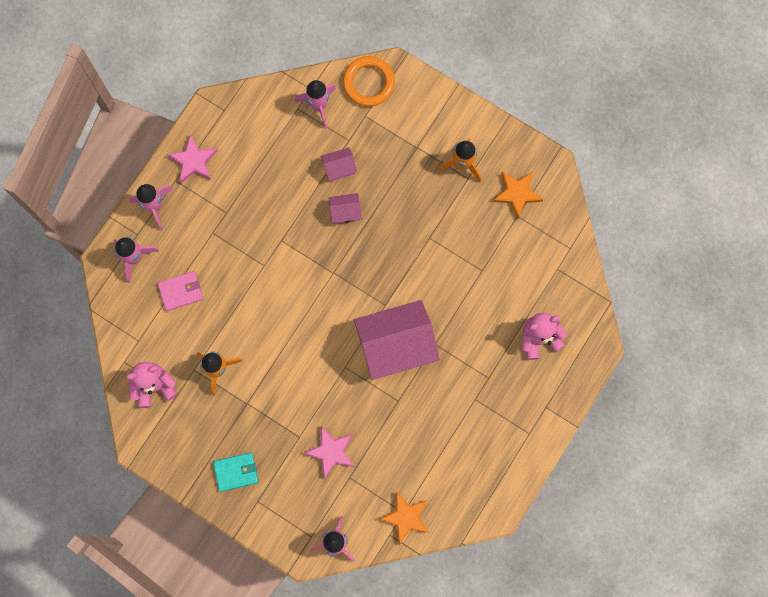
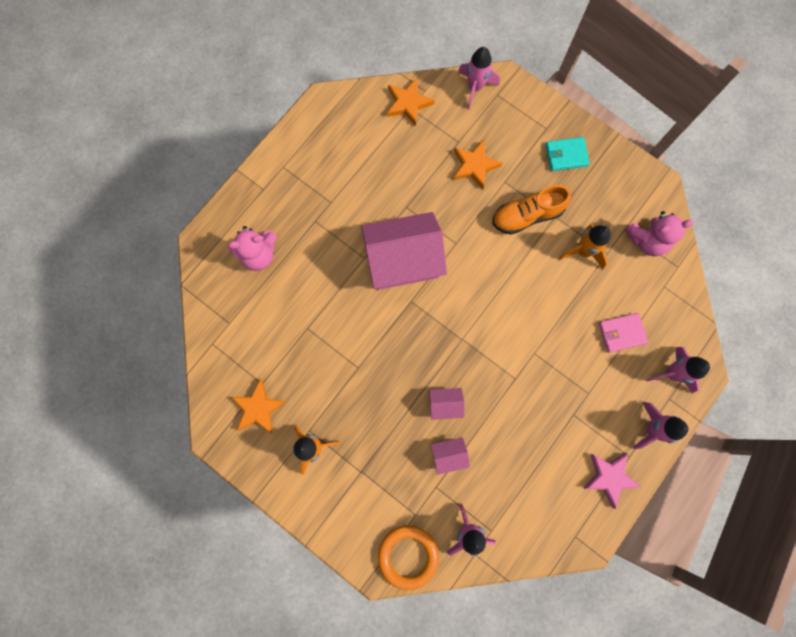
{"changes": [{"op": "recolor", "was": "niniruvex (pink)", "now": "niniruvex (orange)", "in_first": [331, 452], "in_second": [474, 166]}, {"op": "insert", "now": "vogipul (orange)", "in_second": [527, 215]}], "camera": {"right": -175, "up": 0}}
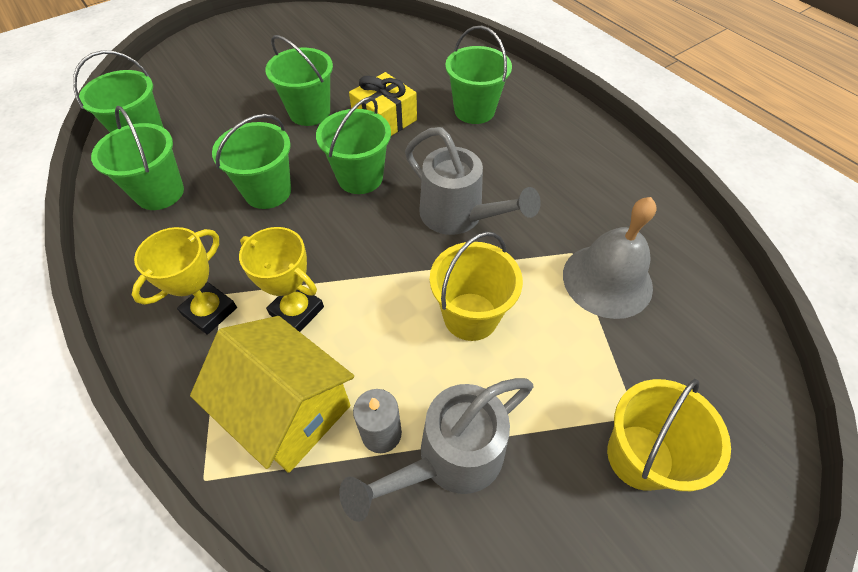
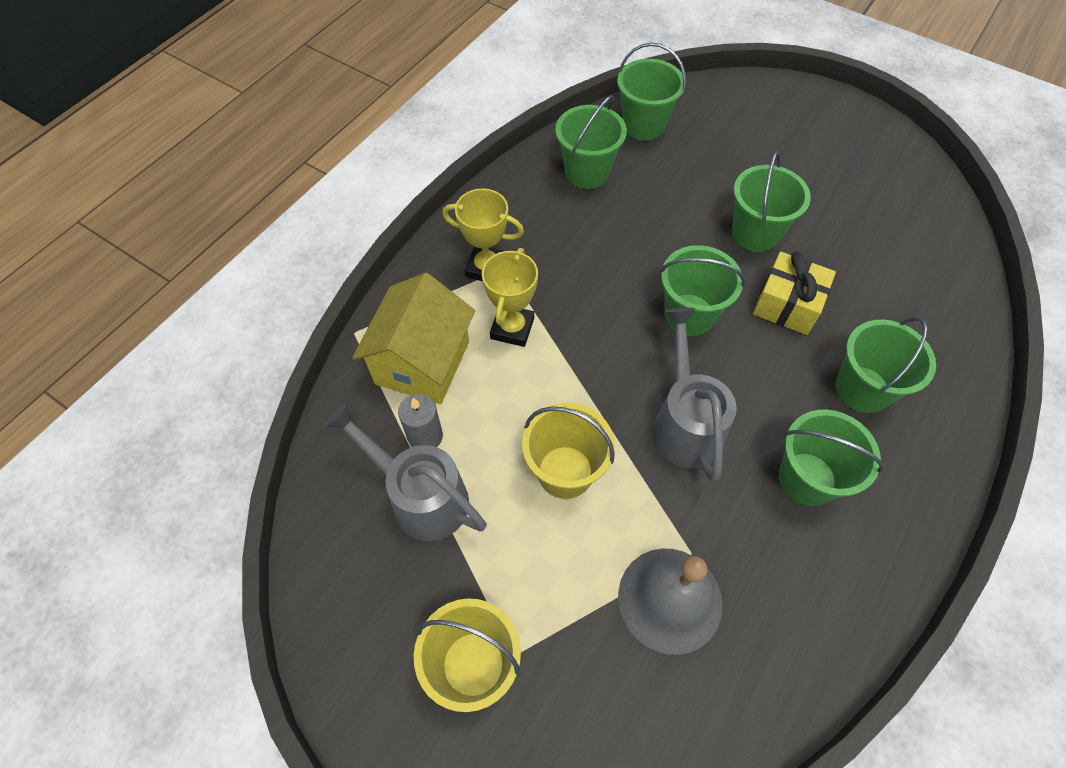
{"changes": [{"op": "rotate", "was": "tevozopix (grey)", "in_first": [458, 216], "in_second": [684, 423], "clockwise": 150}, {"op": "move", "was": "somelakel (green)", "in_first": [268, 191], "in_second": [807, 479]}], "camera": {"right": 70, "up": 5}}
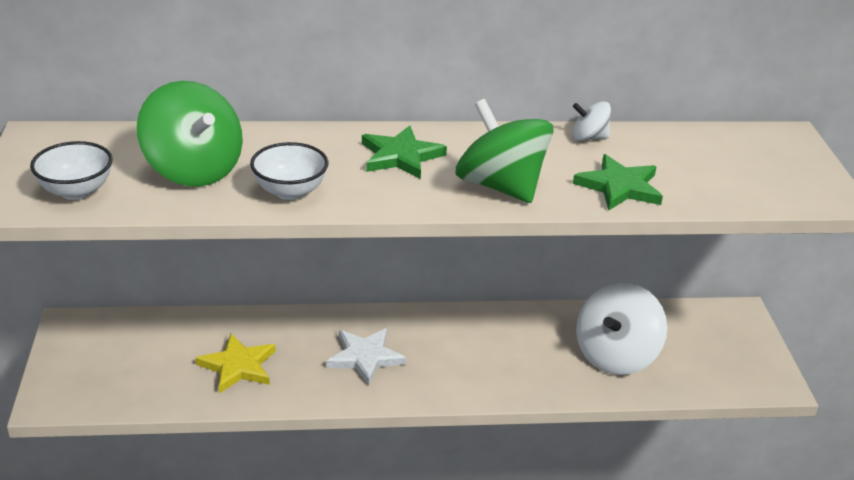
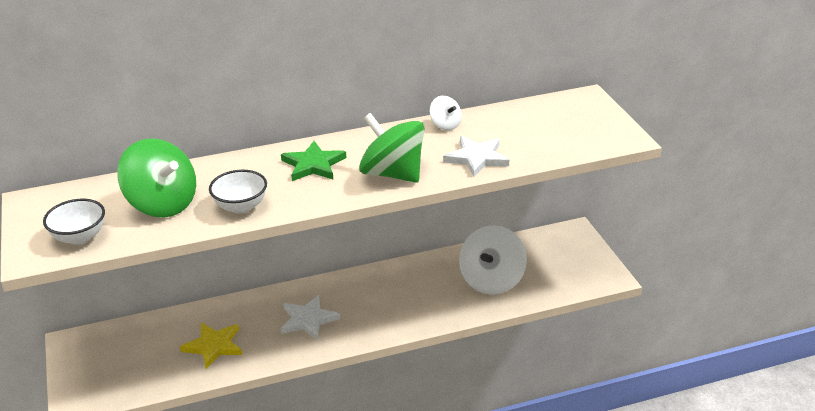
{"changes": [{"op": "rotate", "was": "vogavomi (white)", "in_first": [589, 137], "in_second": [445, 125], "clockwise": -120}, {"op": "recolor", "was": "niniruvex (green)", "now": "niniruvex (white)", "in_first": [619, 187], "in_second": [477, 158]}], "camera": {"right": -10, "up": 0}}
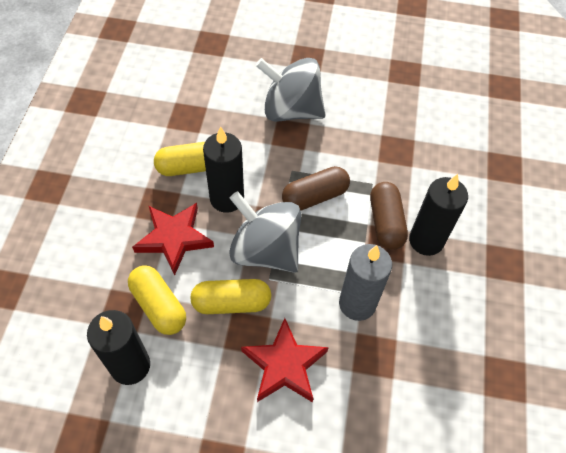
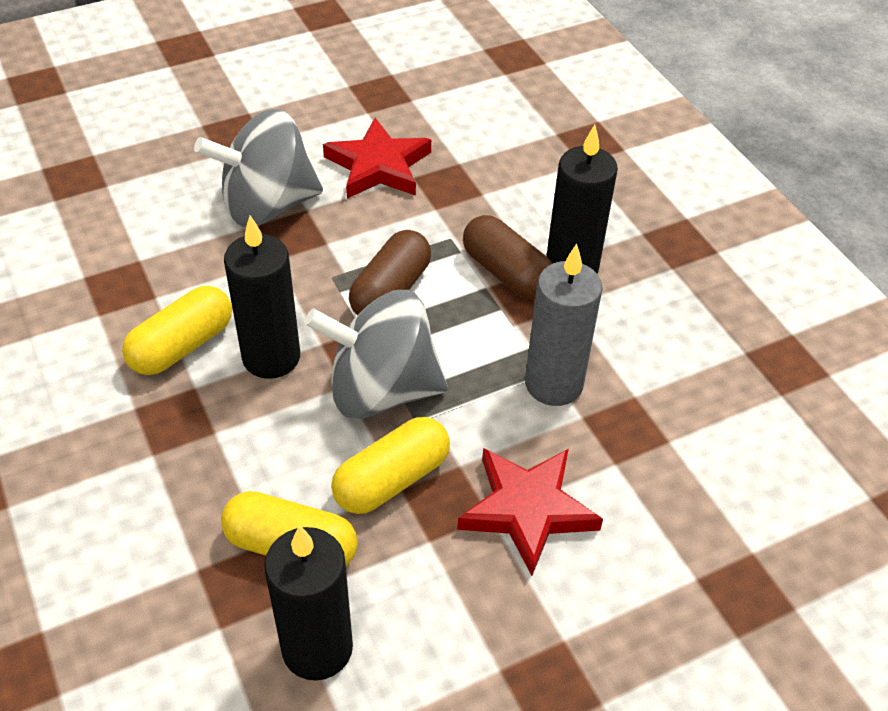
{"changes": [{"op": "move", "was": "niniruvex (red)", "in_first": [174, 238], "in_second": [378, 166]}], "camera": {"right": -35, "up": -10}}
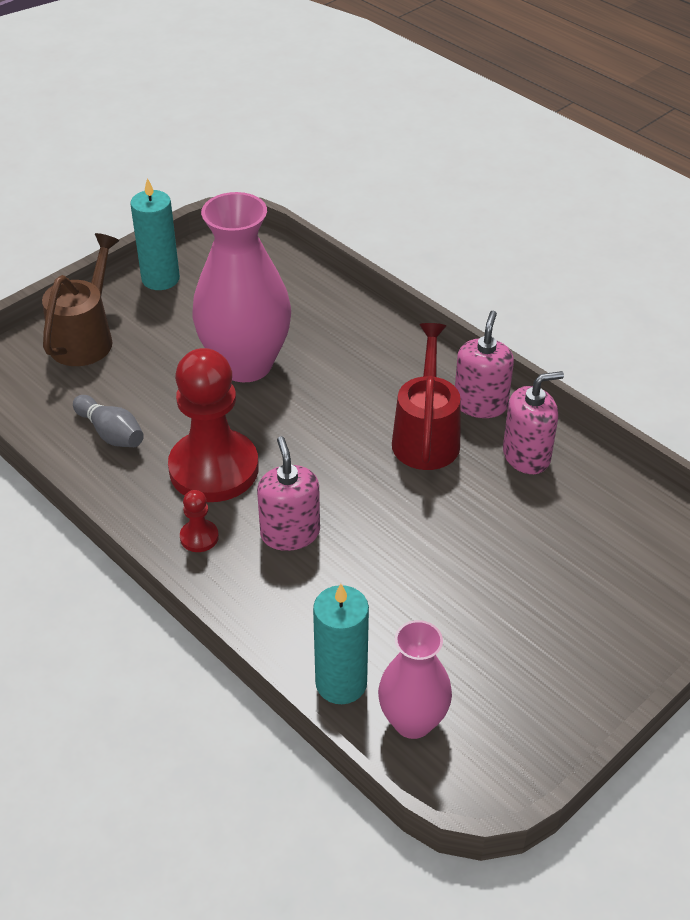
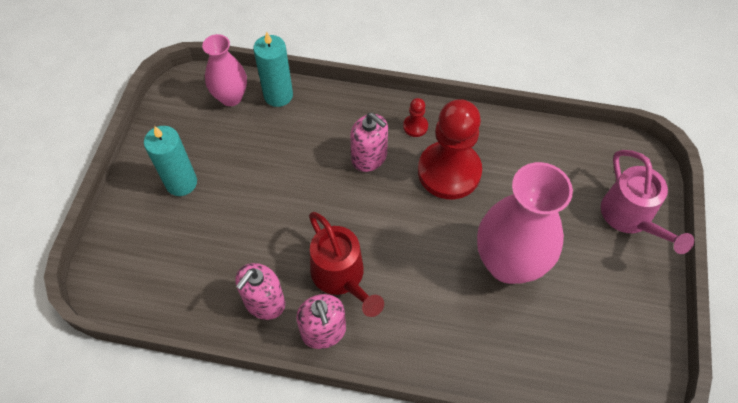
{"changes": [{"op": "move", "was": "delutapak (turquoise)", "in_first": [160, 279], "in_second": [181, 183]}, {"op": "recolor", "was": "tevozopix (brown)", "now": "tevozopix (pink)", "in_first": [86, 337], "in_second": [630, 218]}, {"op": "delete", "was": "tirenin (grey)", "in_first": [111, 433]}], "camera": {"right": 145, "up": 15}}
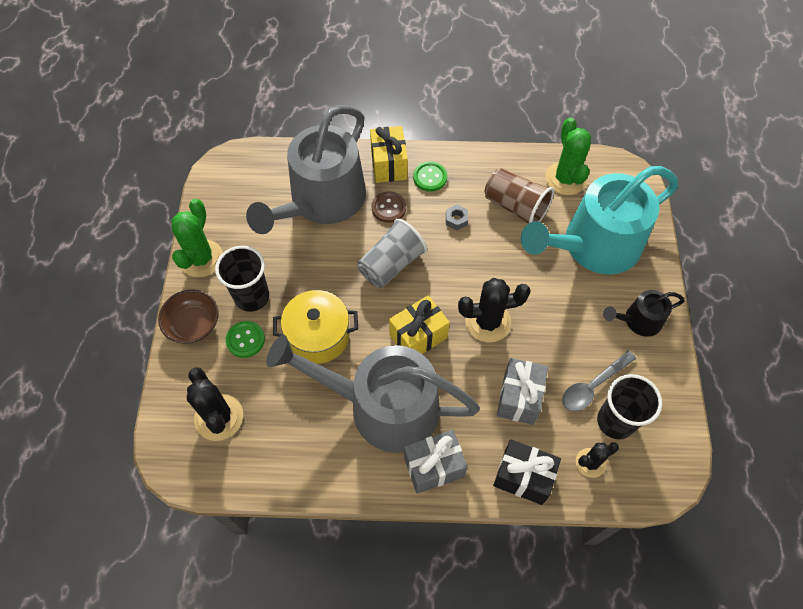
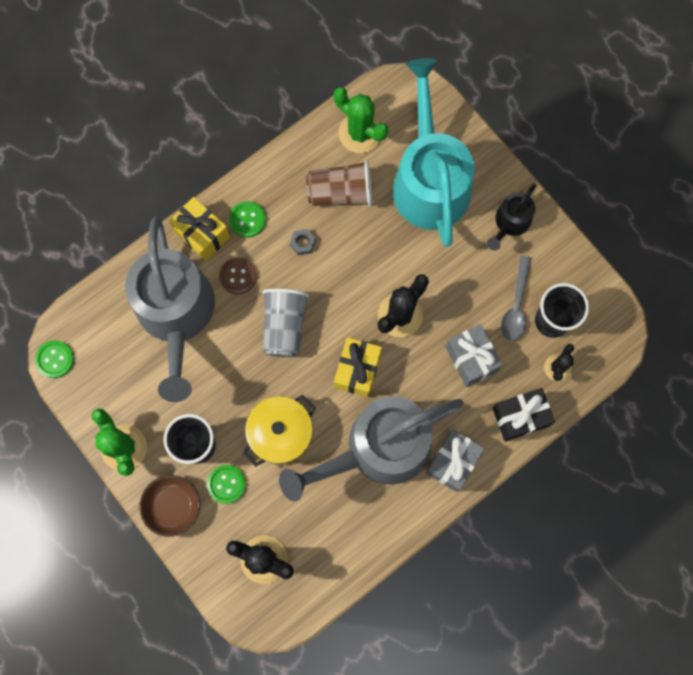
{"changes": [{"op": "insert", "now": "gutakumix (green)", "in_second": [55, 359]}, {"op": "rotate", "was": "tevozopix (turquoise)", "in_first": [594, 245], "in_second": [429, 180], "clockwise": 150}], "camera": {"right": -40, "up": 15}}
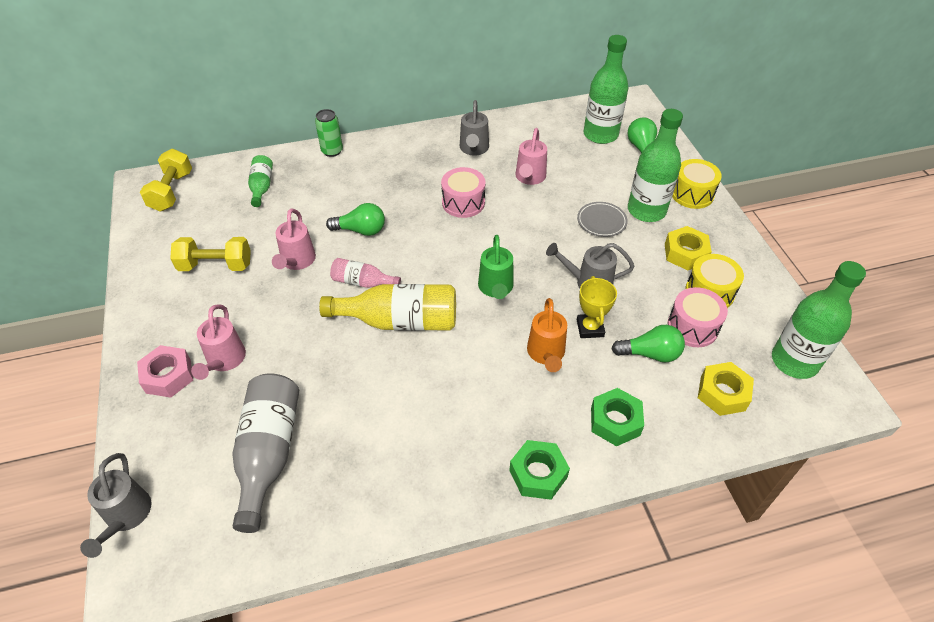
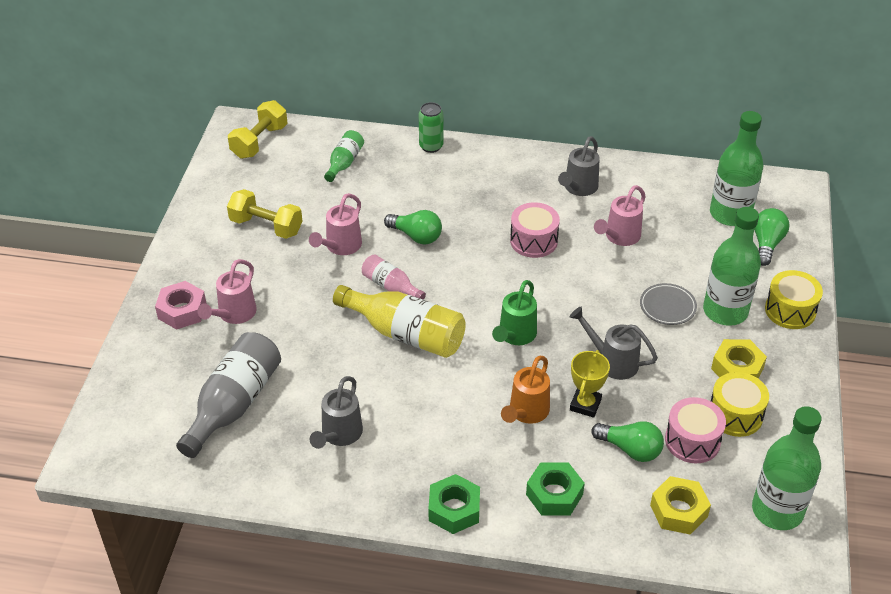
{"changes": [{"op": "move", "was": "tevozopix (grey)", "in_first": [126, 516], "in_second": [339, 435]}], "camera": {"right": 25, "up": -5}}
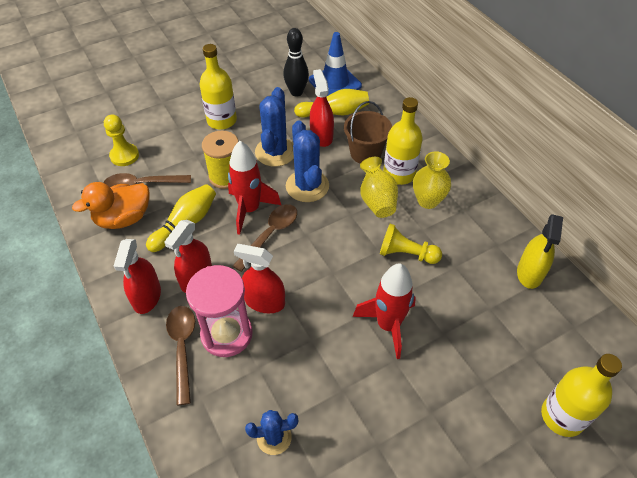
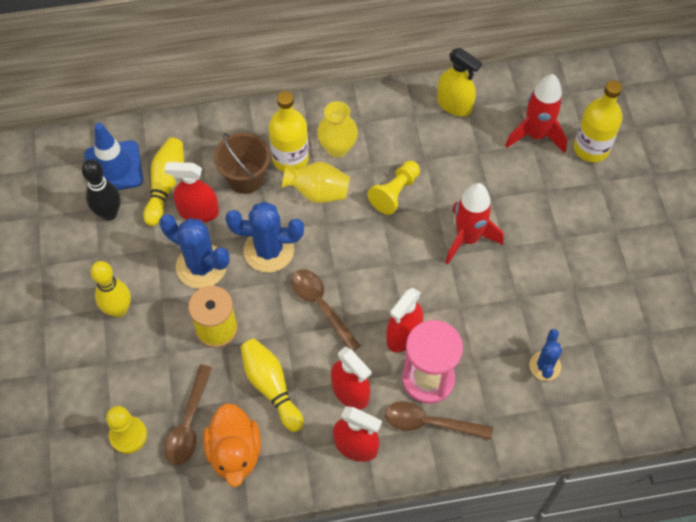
{"changes": [{"op": "replace", "was": "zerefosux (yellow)", "now": "tirenin (yellow)", "in_first": [221, 120], "in_second": [119, 310]}, {"op": "move", "was": "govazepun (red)", "in_first": [250, 210], "in_second": [535, 135]}], "camera": {"right": -70, "up": 10}}
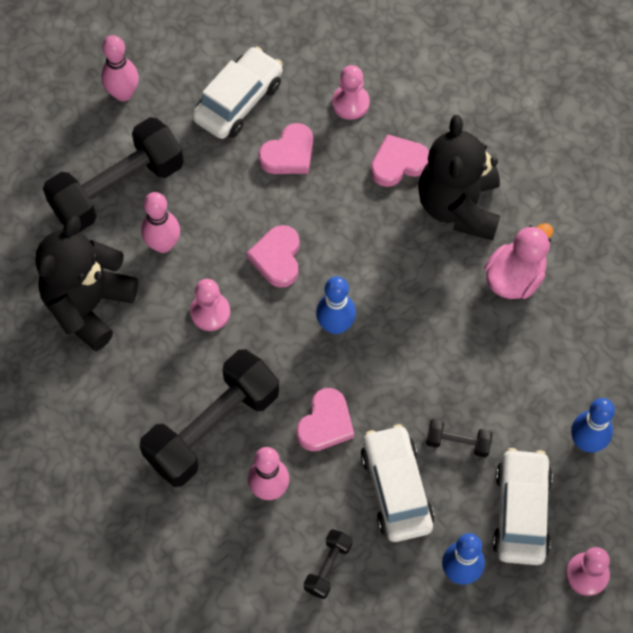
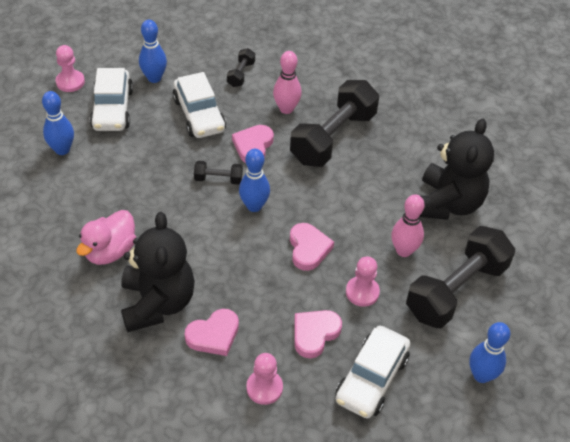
{"changes": [{"op": "move", "was": "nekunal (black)", "in_first": [458, 442], "in_second": [218, 179]}, {"op": "move", "was": "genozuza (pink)", "in_first": [210, 312], "in_second": [362, 292]}, {"op": "recolor", "was": "tirenin (pink)", "now": "tirenin (blue)", "in_first": [123, 93], "in_second": [481, 375]}], "camera": {"right": 170, "up": -15}}
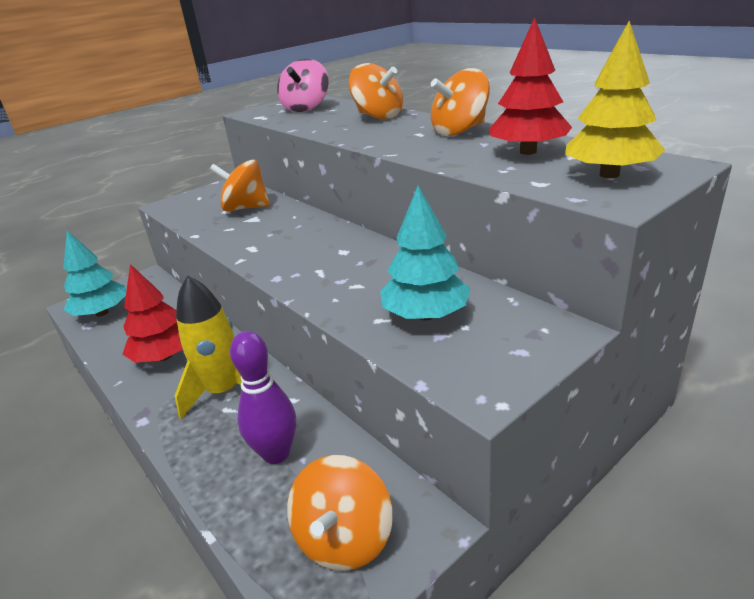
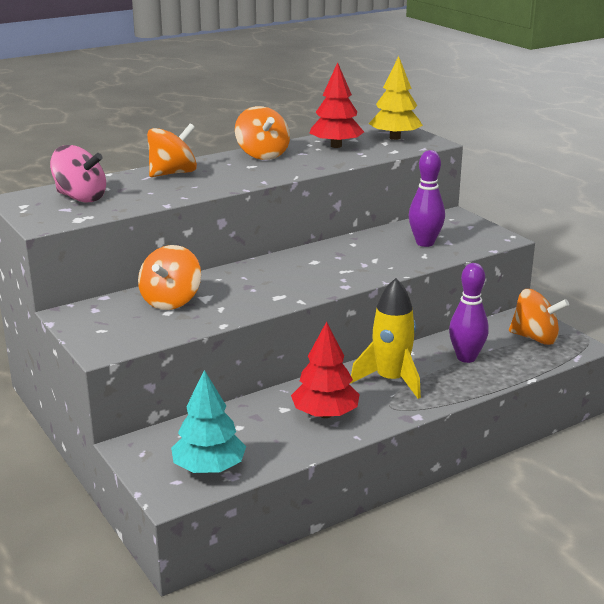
{"changes": [{"op": "replace", "was": "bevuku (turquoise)", "now": "tirenin (purple)", "in_first": [425, 315], "in_second": [425, 243]}], "camera": {"right": -85, "up": -5}}
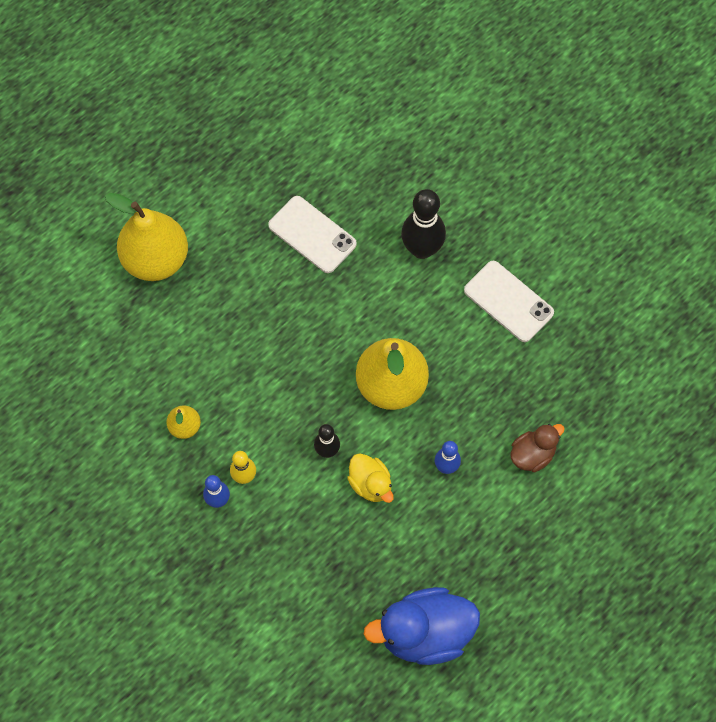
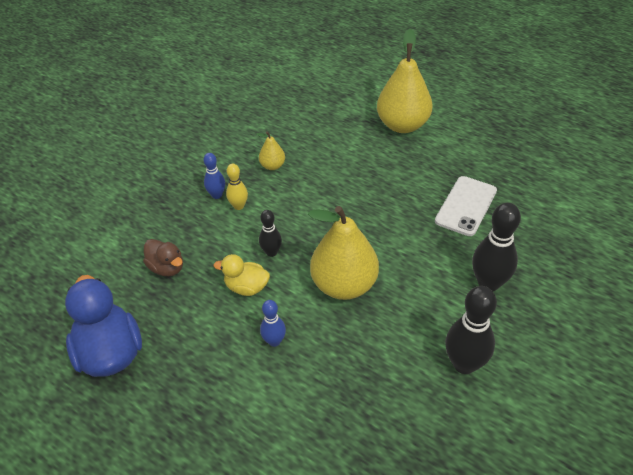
{"changes": [{"op": "move", "was": "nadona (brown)", "in_first": [532, 454], "in_second": [167, 268]}, {"op": "rotate", "was": "nadona (yellow)", "in_first": [370, 484], "in_second": [246, 287], "clockwise": 60}, {"op": "replace", "was": "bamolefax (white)", "now": "tirenin (black)", "in_first": [508, 301], "in_second": [464, 364]}], "camera": {"right": 80, "up": -20}}
